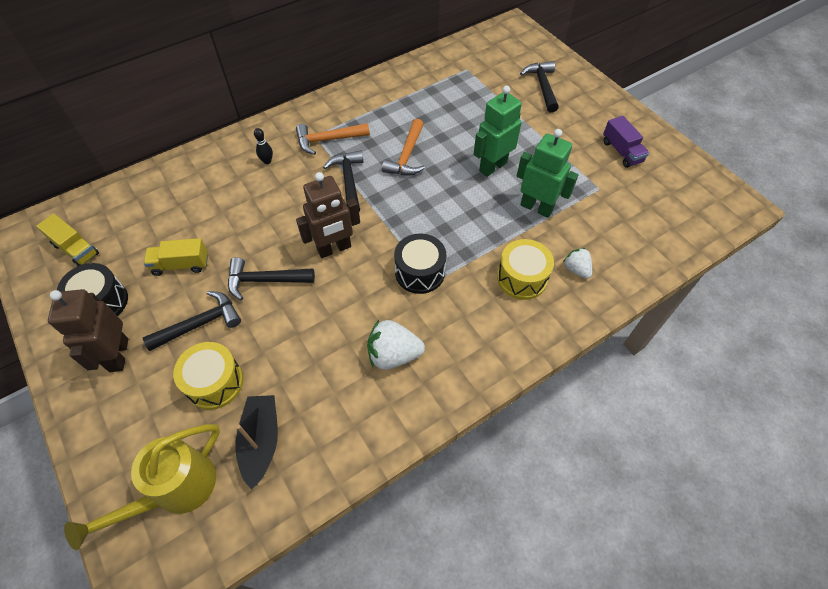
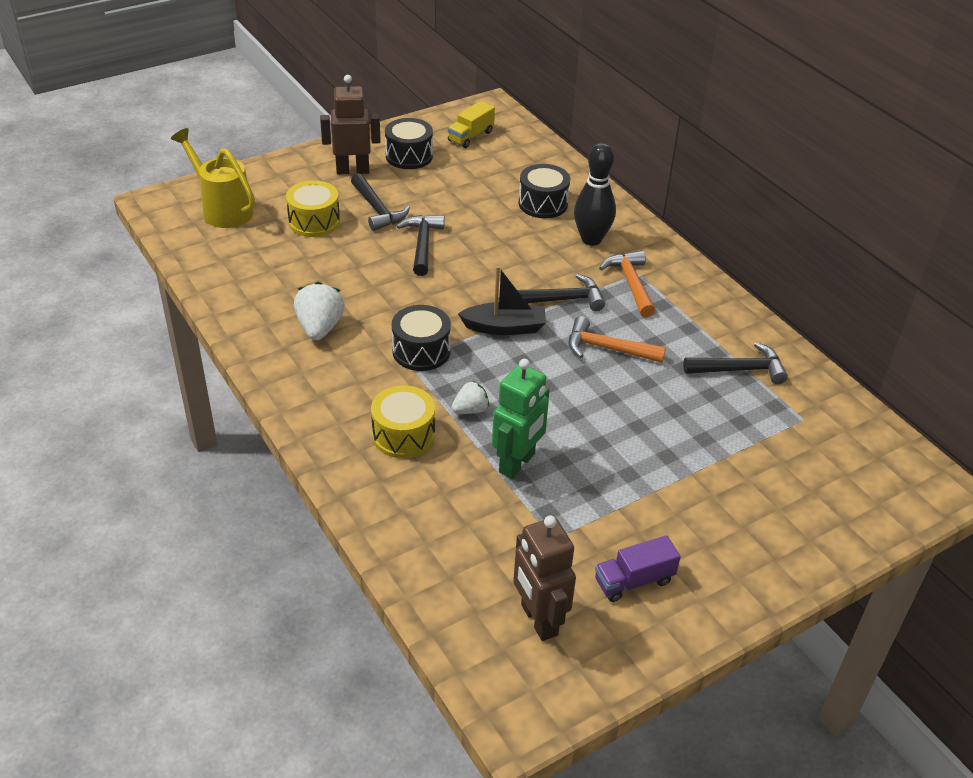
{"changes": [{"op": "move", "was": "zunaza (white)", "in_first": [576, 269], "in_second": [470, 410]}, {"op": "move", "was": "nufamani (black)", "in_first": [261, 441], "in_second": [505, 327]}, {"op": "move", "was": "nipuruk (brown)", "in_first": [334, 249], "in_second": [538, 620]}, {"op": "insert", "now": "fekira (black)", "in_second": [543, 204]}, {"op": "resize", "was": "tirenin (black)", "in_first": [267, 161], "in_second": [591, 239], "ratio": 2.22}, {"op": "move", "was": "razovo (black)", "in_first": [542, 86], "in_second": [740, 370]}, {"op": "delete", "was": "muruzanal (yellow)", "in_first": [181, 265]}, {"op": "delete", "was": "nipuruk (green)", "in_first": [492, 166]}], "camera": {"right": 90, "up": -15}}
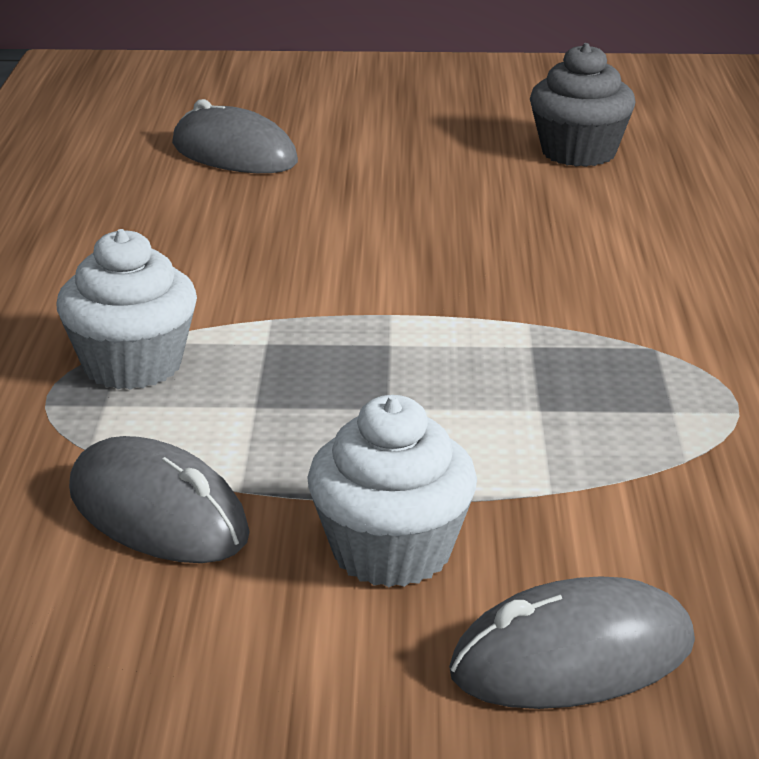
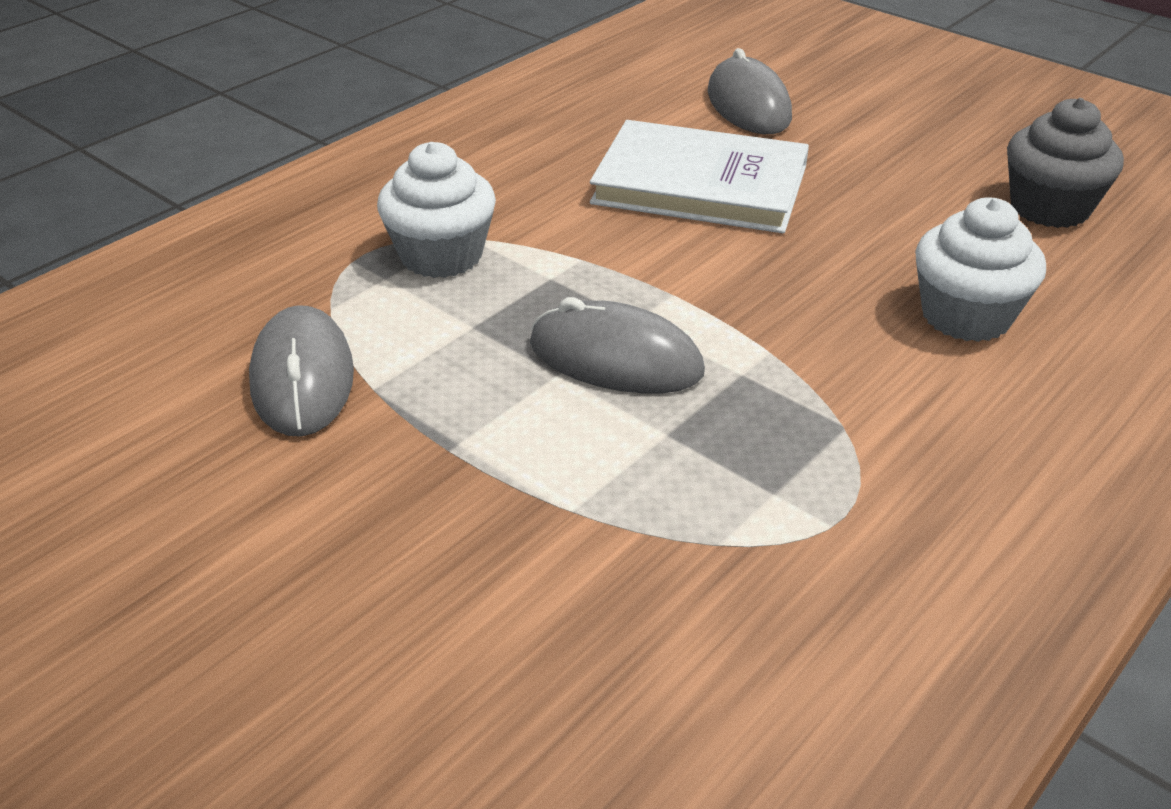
{"changes": [{"op": "move", "was": "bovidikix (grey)", "in_first": [572, 658], "in_second": [615, 358]}, {"op": "insert", "now": "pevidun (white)", "in_second": [700, 185]}, {"op": "move", "was": "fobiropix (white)", "in_first": [391, 552], "in_second": [966, 316]}], "camera": {"right": 40, "up": 10}}
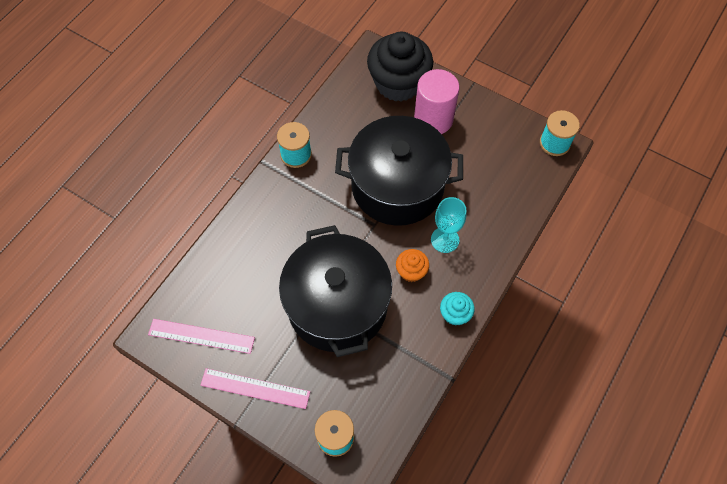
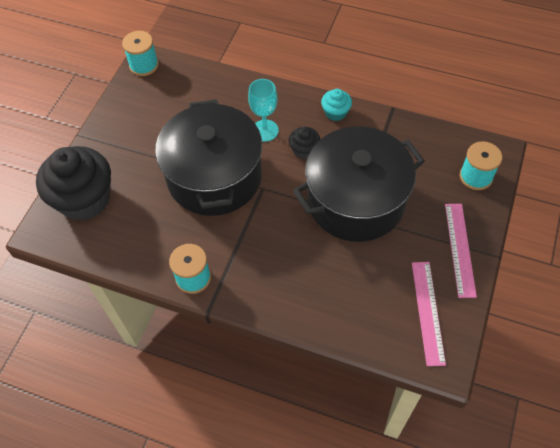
{"changes": [{"op": "recolor", "was": "fobiropix (orange)", "now": "fobiropix (black)", "in_first": [411, 271], "in_second": [304, 150]}, {"op": "delete", "was": "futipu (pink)", "in_first": [433, 119]}], "camera": {"right": -100, "up": -5}}
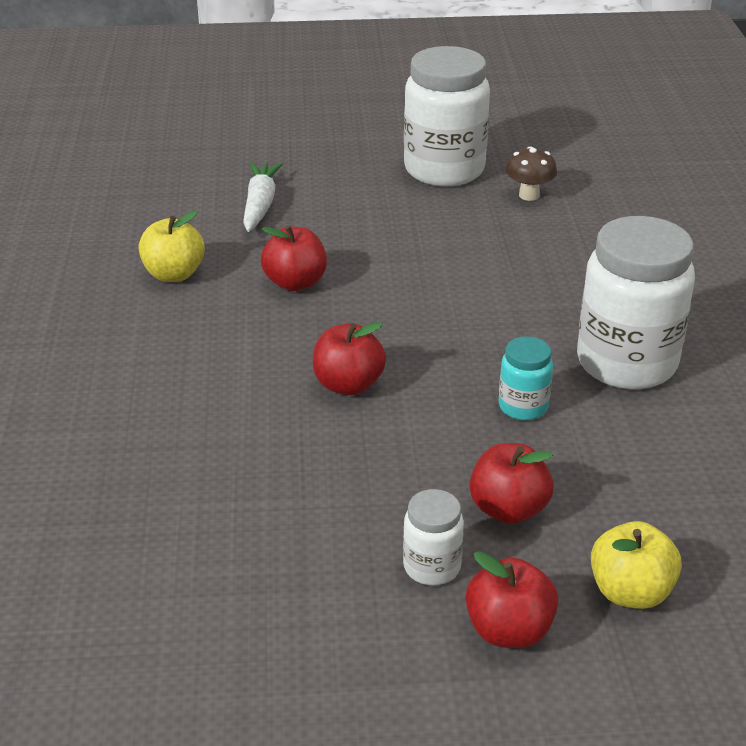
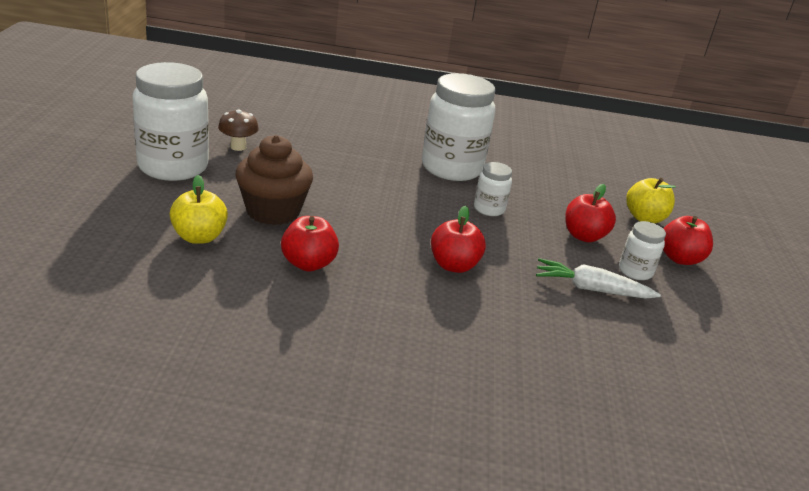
{"changes": [{"op": "move", "was": "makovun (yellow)", "in_first": [174, 274], "in_second": [199, 237]}, {"op": "insert", "now": "fobiropix (brown)", "in_second": [273, 211]}, {"op": "recolor", "was": "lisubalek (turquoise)", "now": "lisubalek (white)", "in_first": [523, 406], "in_second": [489, 209]}, {"op": "move", "was": "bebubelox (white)", "in_first": [260, 205], "in_second": [591, 289]}], "camera": {"right": -85, "up": -5}}
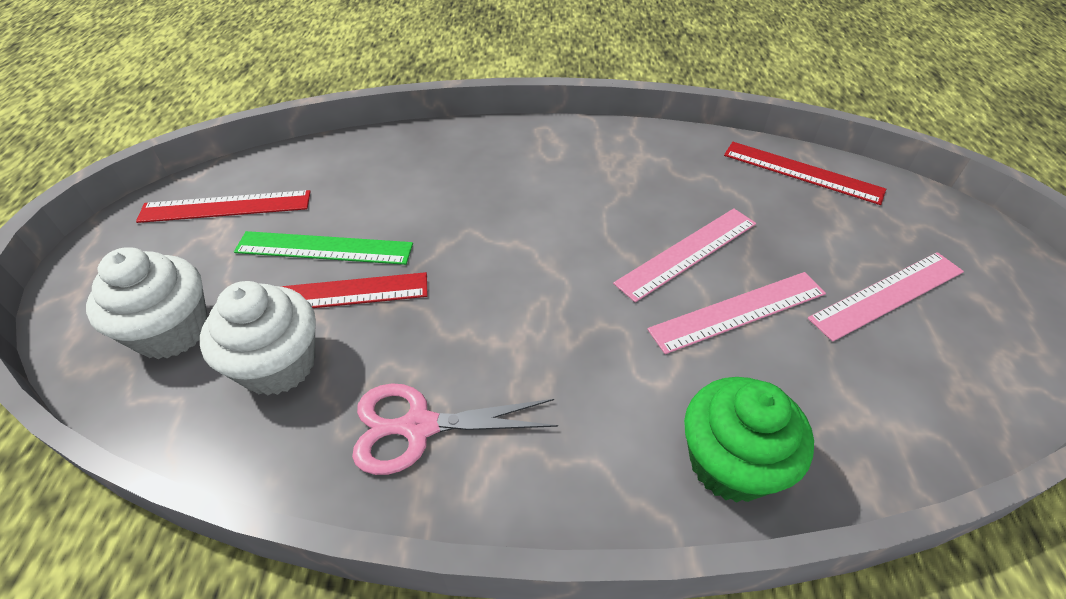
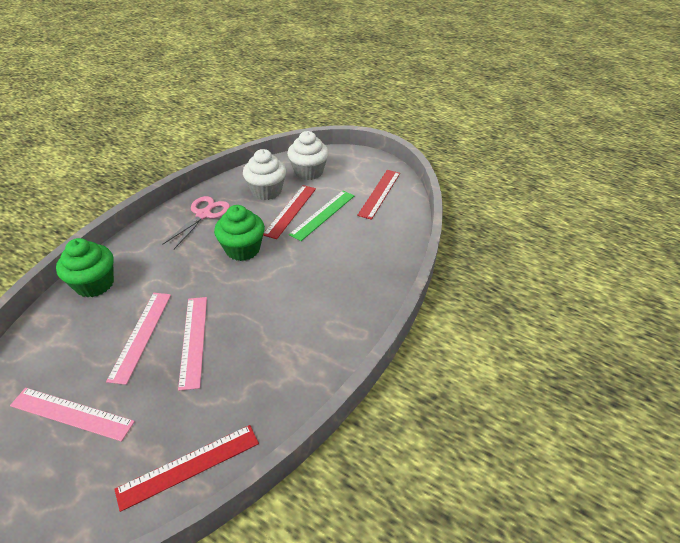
{"changes": [{"op": "rotate", "was": "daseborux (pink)", "in_first": [888, 295], "in_second": [71, 414], "clockwise": -75}, {"op": "insert", "now": "fobiropix (green)", "in_second": [243, 249]}], "camera": {"right": 120, "up": -5}}
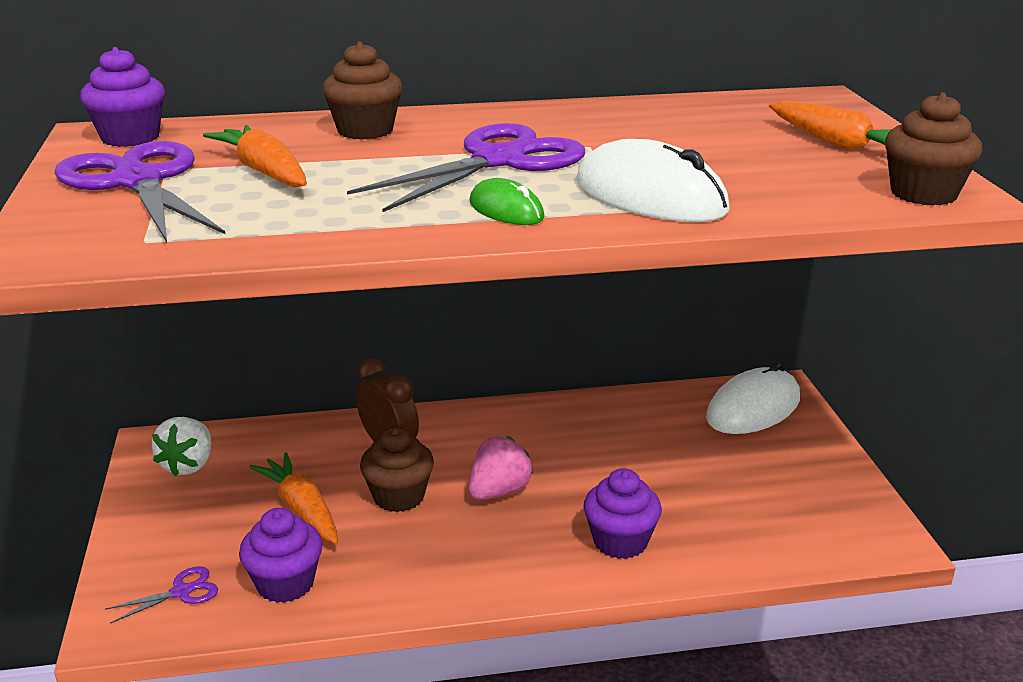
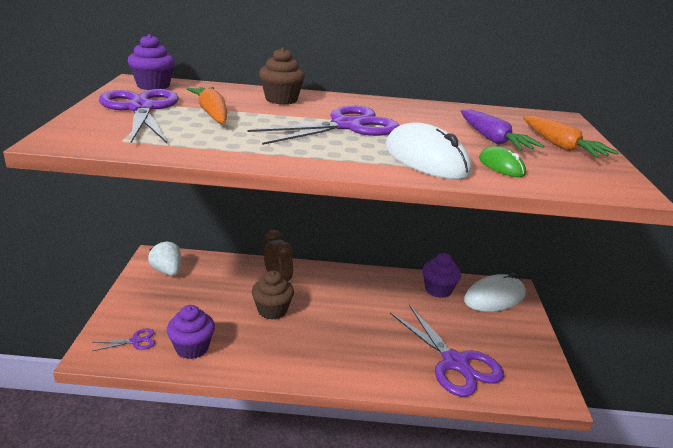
{"changes": [{"op": "rotate", "was": "zunaza (white)", "in_first": [188, 465], "in_second": [167, 271], "clockwise": 120}, {"op": "insert", "now": "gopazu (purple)", "in_second": [455, 363]}, {"op": "move", "was": "fobiropix (purple)", "in_first": [620, 541], "in_second": [438, 290]}, {"op": "insert", "now": "bebubelox (purple)", "in_second": [493, 140]}, {"op": "move", "was": "bovidikix (green)", "in_first": [506, 210], "in_second": [501, 166]}, {"op": "delete", "was": "bebubelox (orange)", "in_first": [301, 508]}, {"op": "delete", "was": "zunaza (pink)", "in_first": [499, 491]}, {"op": "delete", "was": "fobiropix (brown)", "in_first": [923, 194]}], "camera": {"right": 10, "up": 0}}
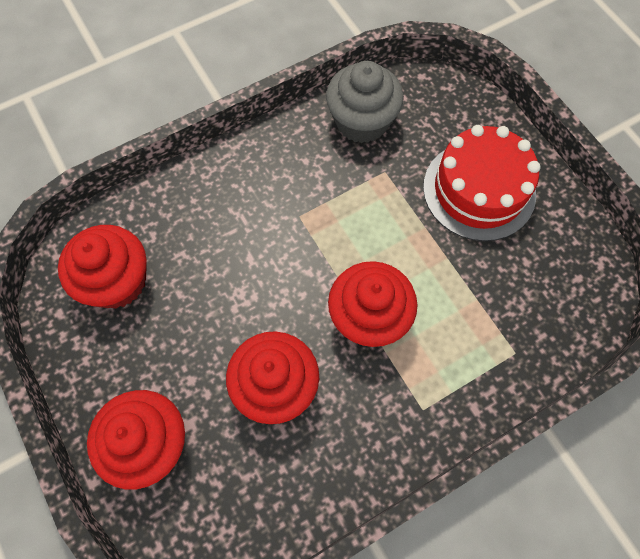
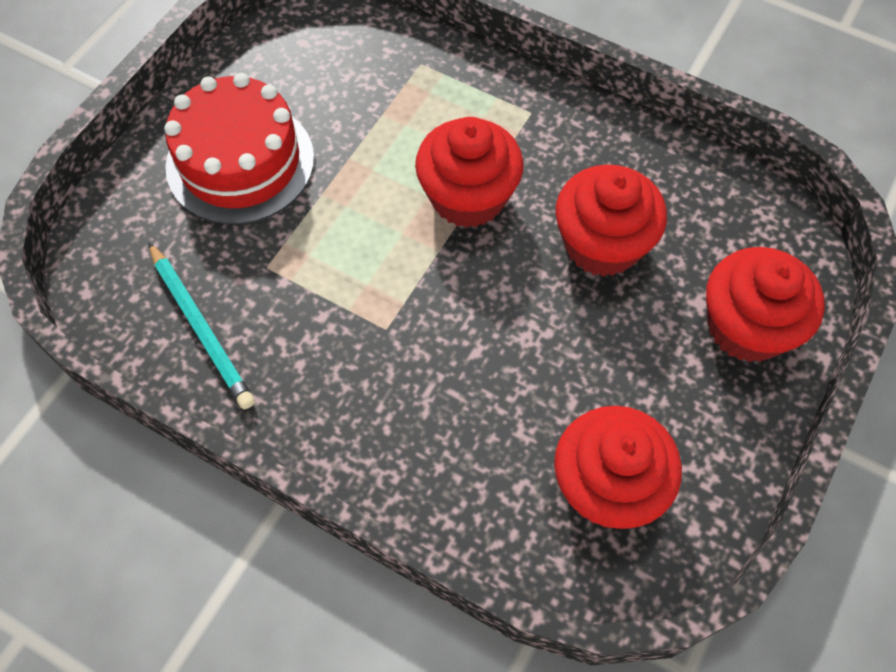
{"changes": [{"op": "replace", "was": "fobiropix (grey)", "now": "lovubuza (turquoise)", "in_first": [362, 121], "in_second": [201, 328]}], "camera": {"right": -120, "up": -5}}
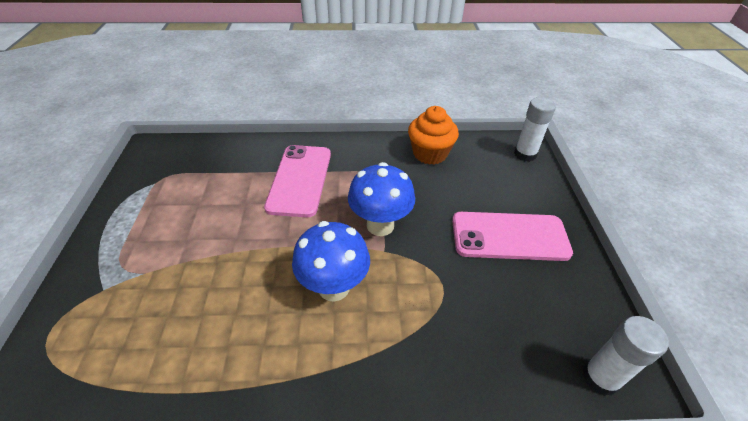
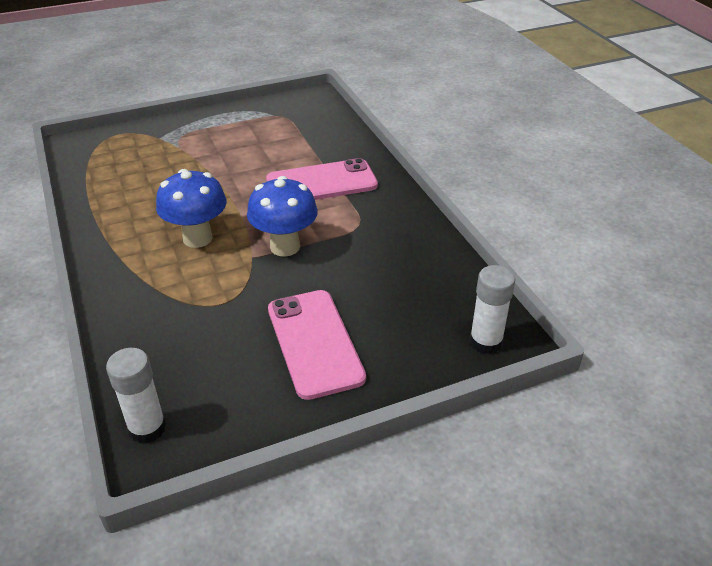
{"changes": [{"op": "delete", "was": "fobiropix (orange)", "in_first": [430, 153]}], "camera": {"right": 70, "up": -5}}
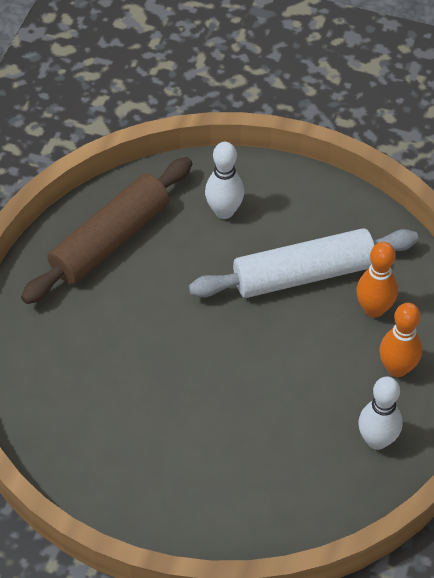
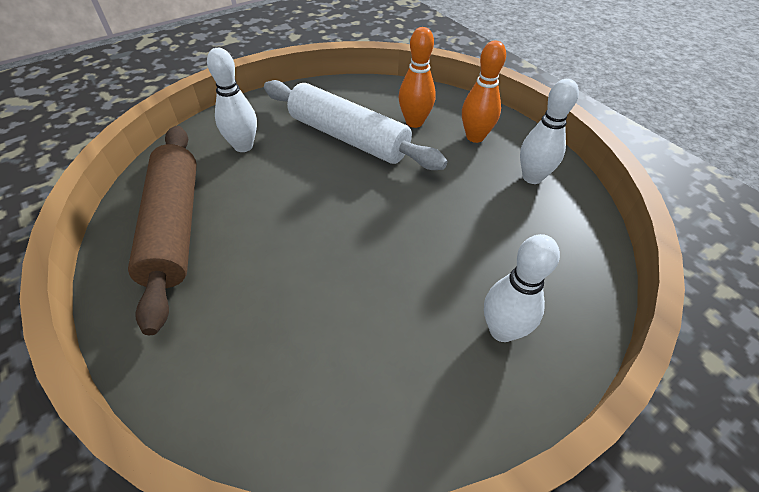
{"changes": [{"op": "rotate", "was": "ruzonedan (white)", "in_first": [303, 274], "in_second": [348, 138], "clockwise": -75}, {"op": "insert", "now": "tirenin (white)", "in_second": [502, 330]}], "camera": {"right": -55, "up": -5}}
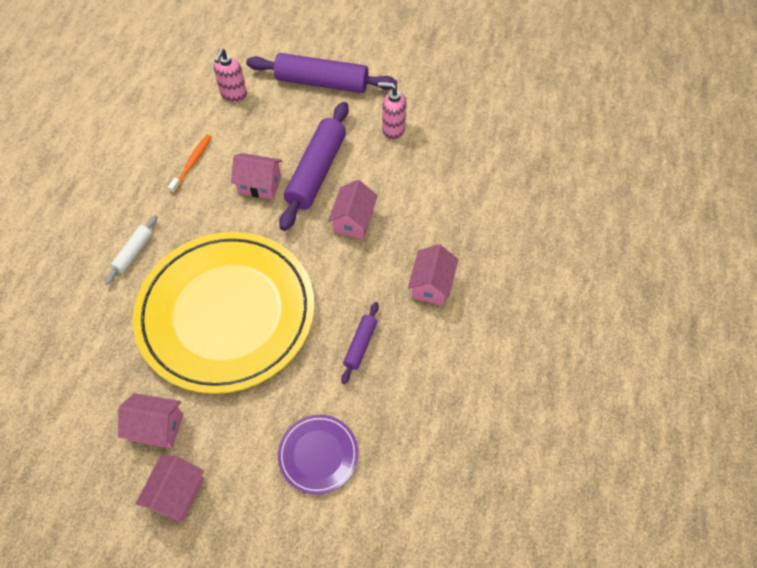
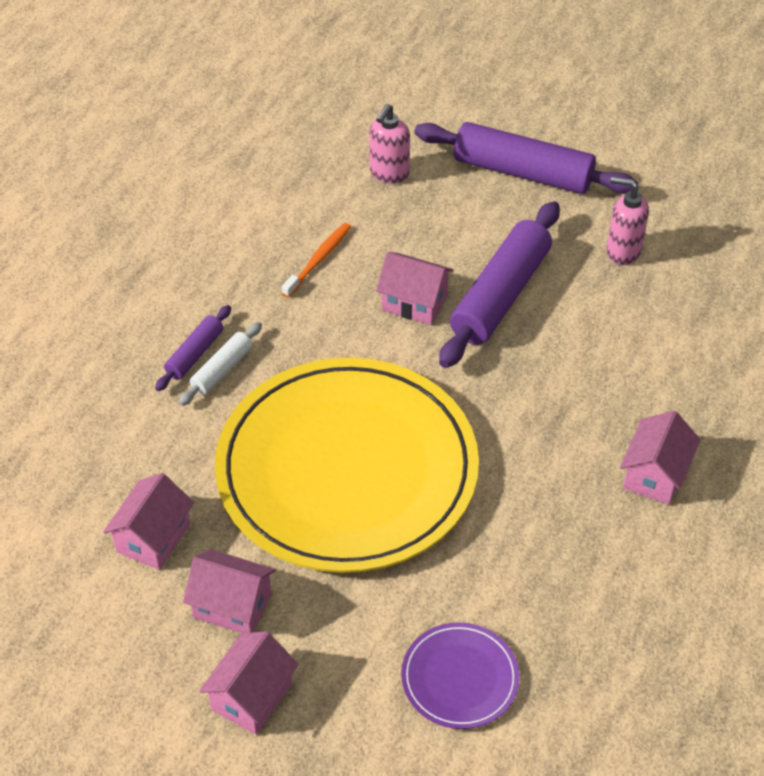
{"changes": [{"op": "move", "was": "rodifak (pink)", "in_first": [353, 221], "in_second": [153, 538]}, {"op": "move", "was": "ruzonedan (purple)", "in_first": [360, 345], "in_second": [195, 354]}], "camera": {"right": 10, "up": -10}}
